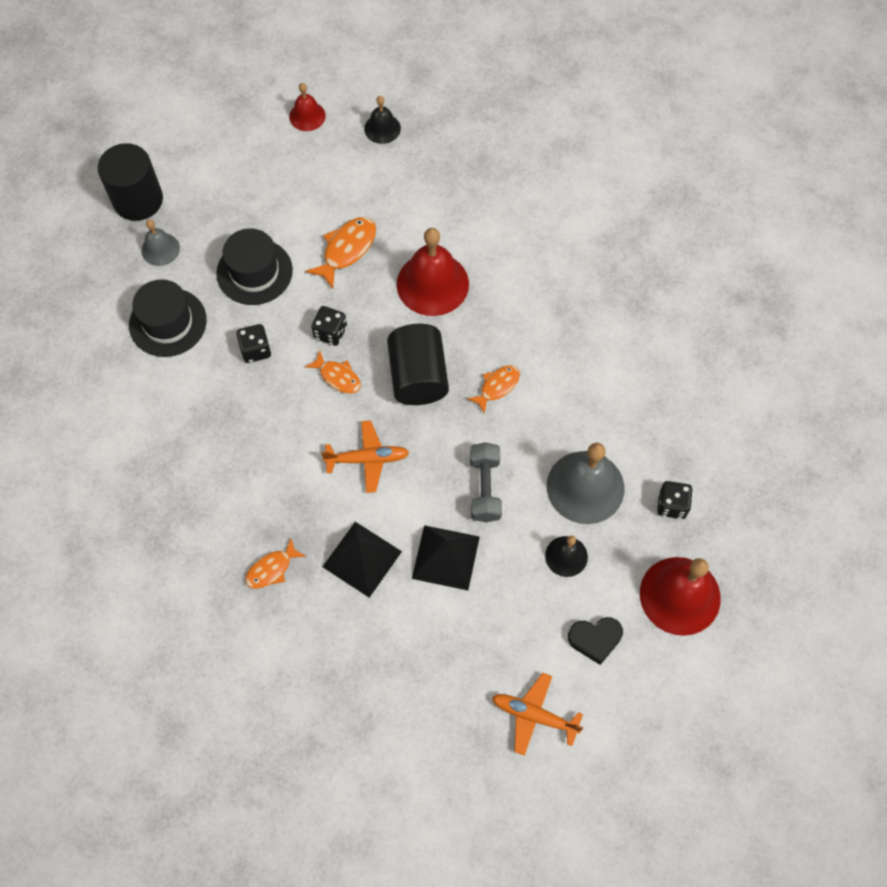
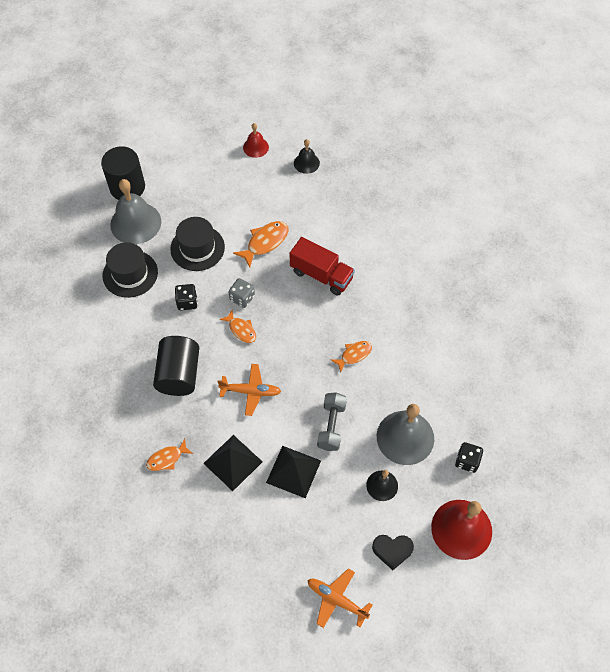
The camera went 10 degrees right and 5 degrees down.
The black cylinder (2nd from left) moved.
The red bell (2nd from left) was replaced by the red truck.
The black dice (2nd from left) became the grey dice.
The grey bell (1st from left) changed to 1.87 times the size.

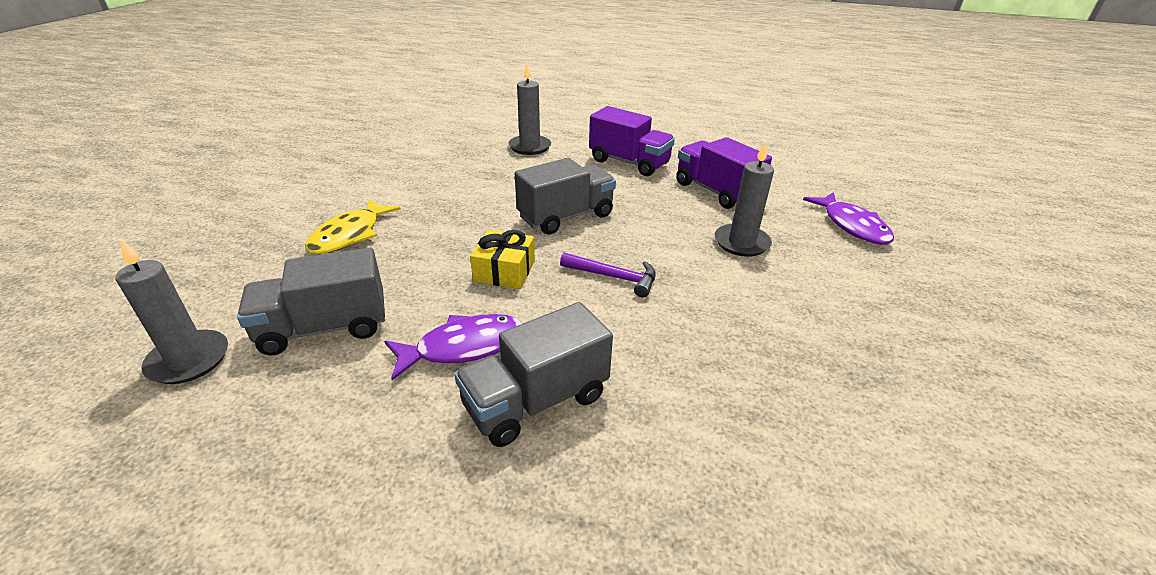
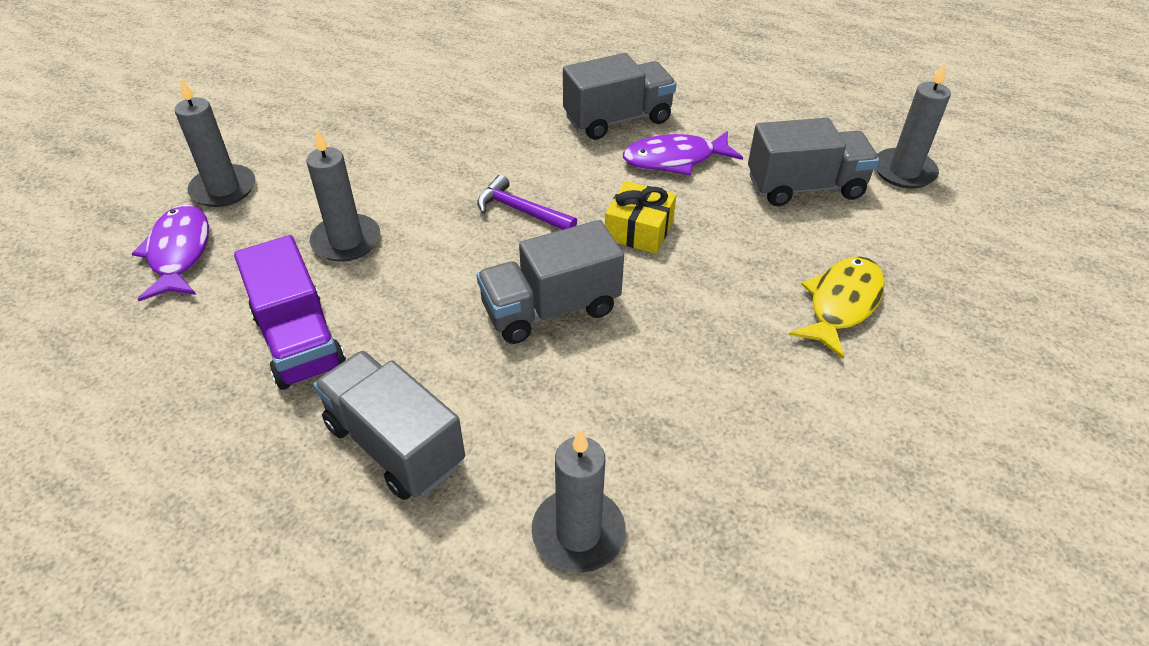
The camera went 170 degrees left and 10 degrees up.
The grey candle (1st from left) appeared.
The purple truck (1st from left) became the grey truck (1st from left).

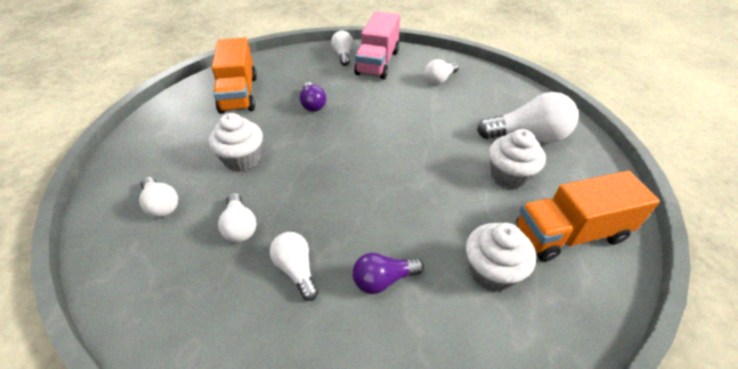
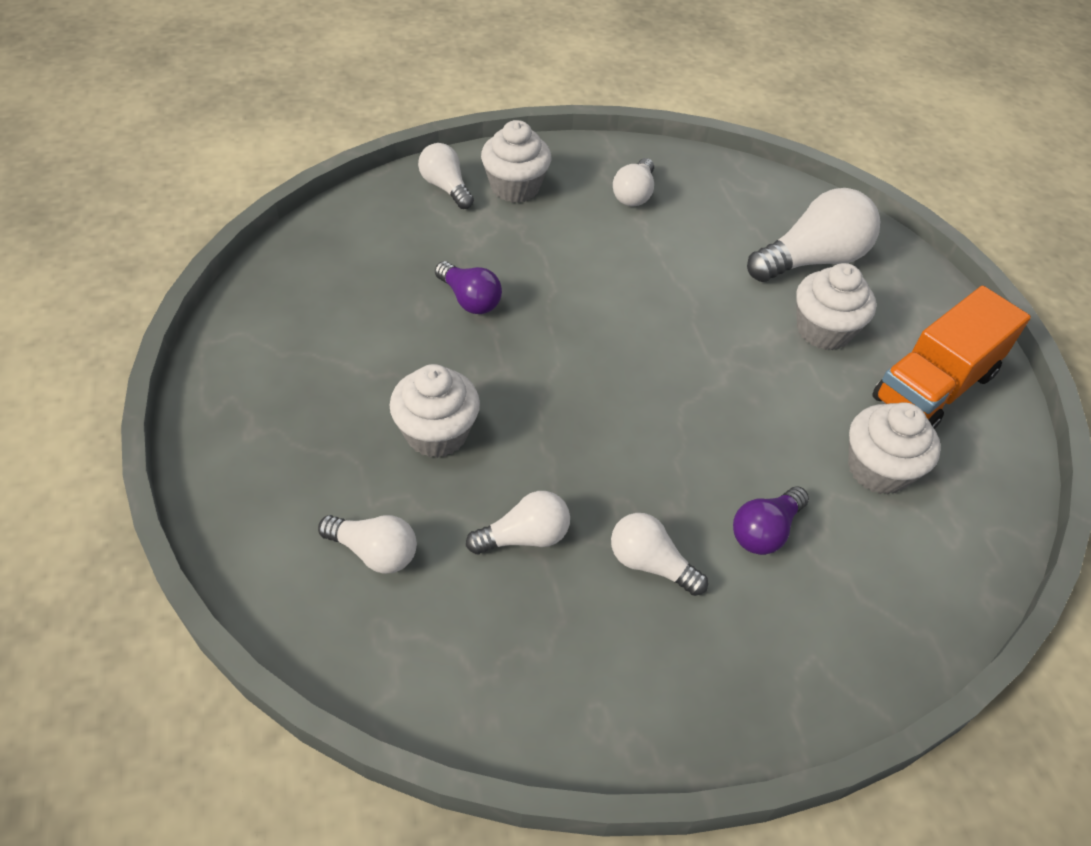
The camera went 30 degrees left and 5 degrees up.
The orange truck (1st from left) disappeared.
The pink truck was replaced by the white cupcake (2nd from left).
The white light bulb (2nd from left in the first image) turned 60 degrees counterclockwise.

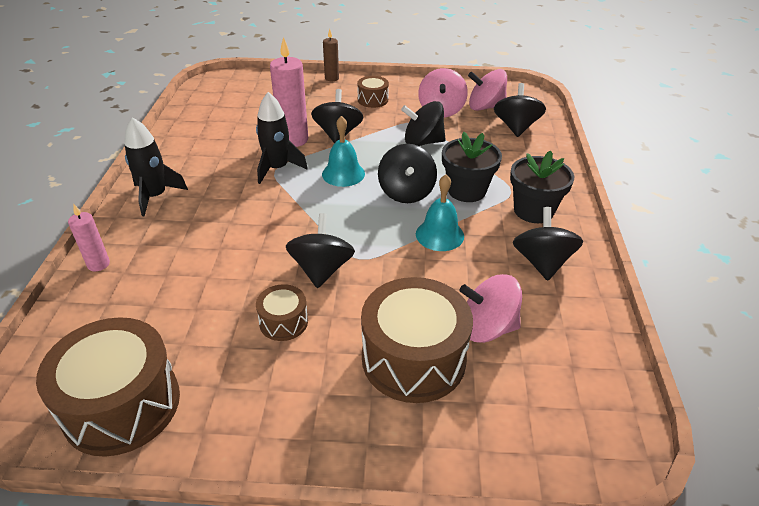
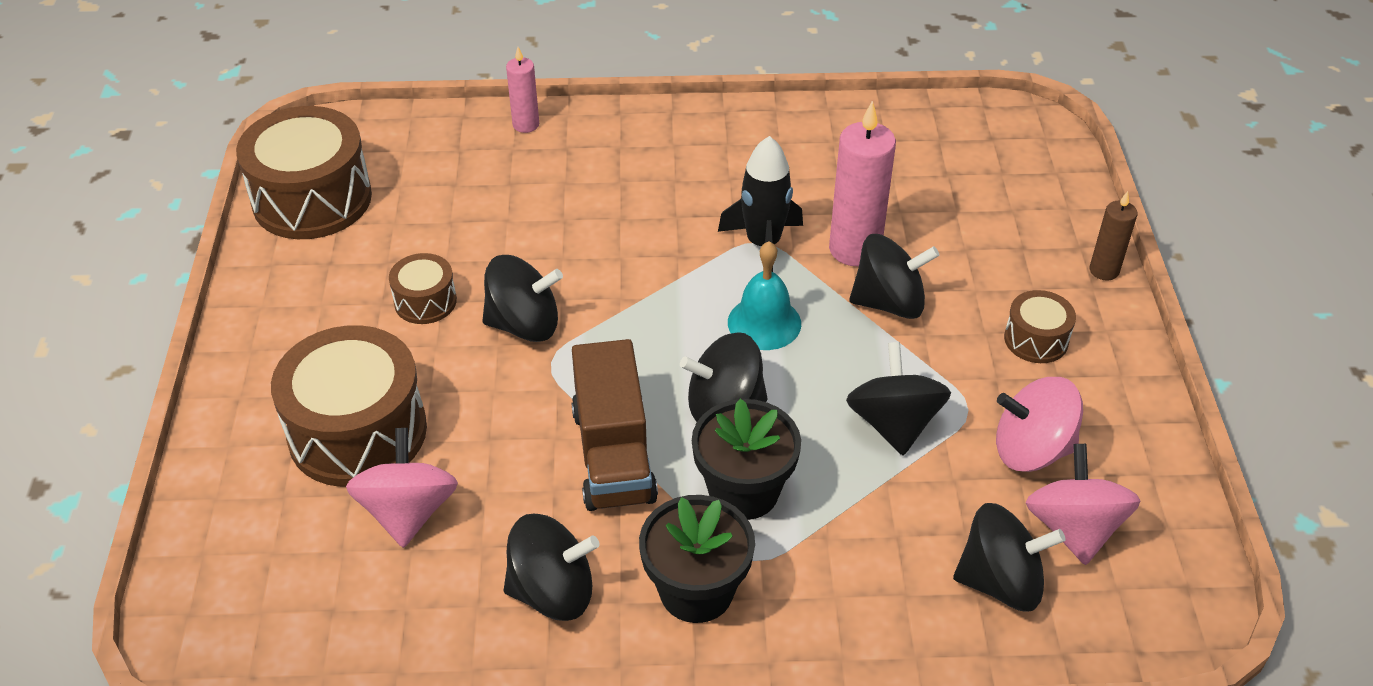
The camera went 85 degrees right and 5 degrees up.
The black rocket (1st from left) disappeared.
The turquoise bell (2nd from left) was replaced by the brown truck.

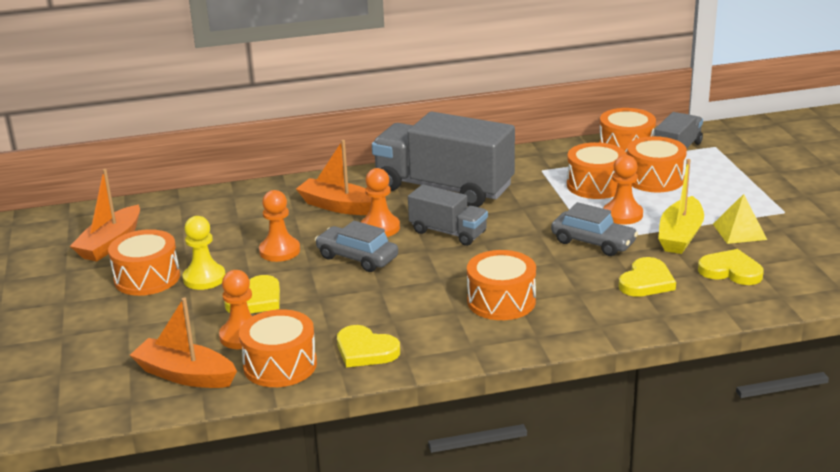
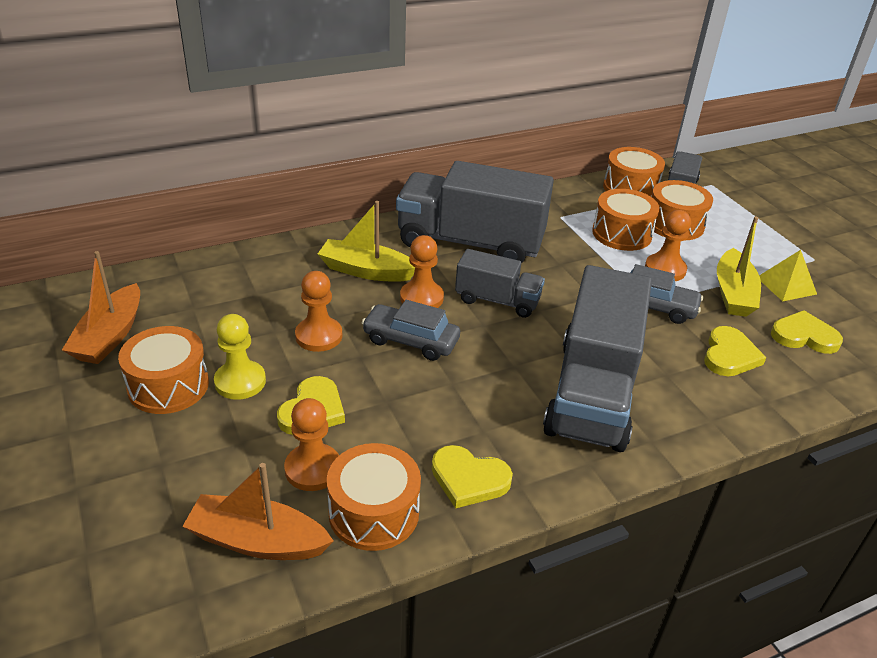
The camera went 15 degrees left and 10 degrees up.
The orange drum (3rd from left) was replaced by the grey truck (3rd from left).
The orange boat (3rd from left) became the yellow boat (1st from left).

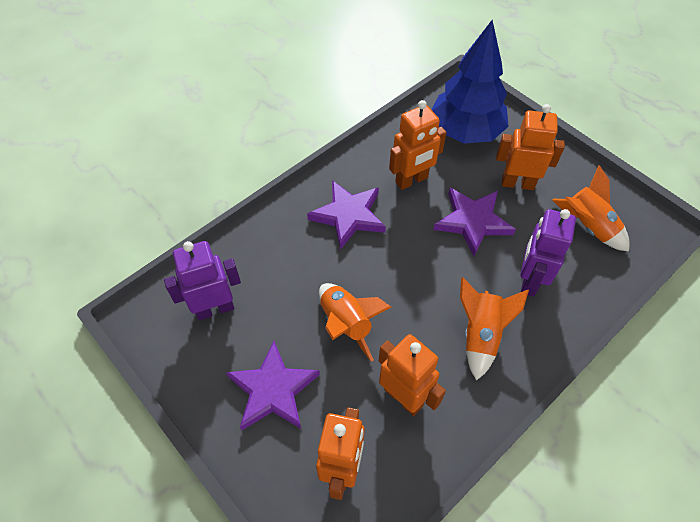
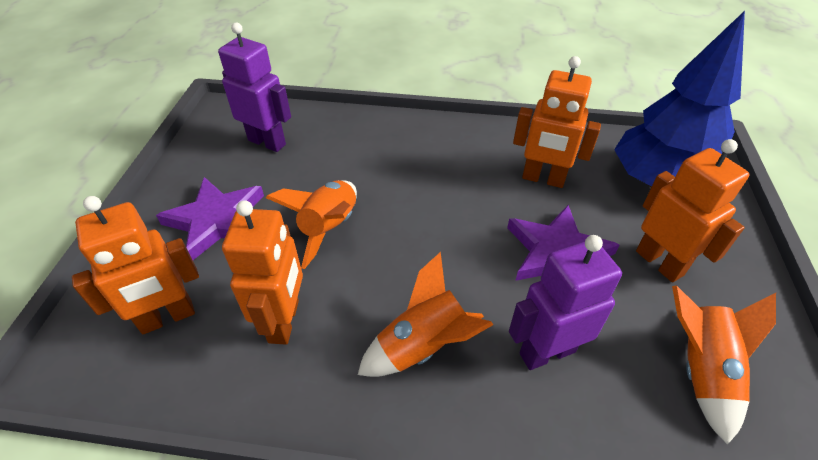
The camera went 50 degrees right and 10 degrees down.
The purple star (2nd from left) disappeared.

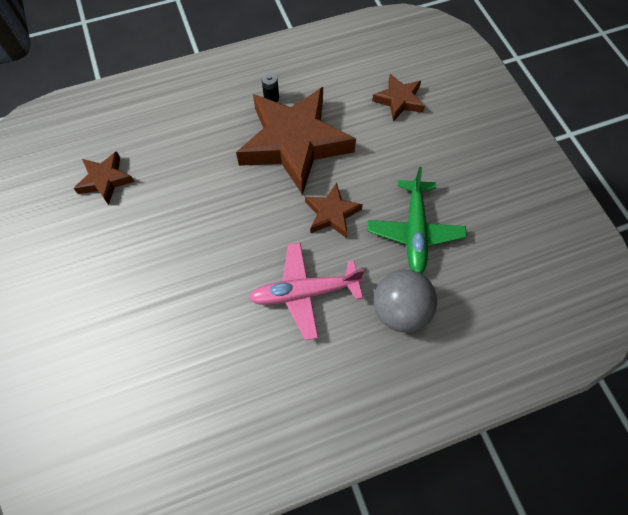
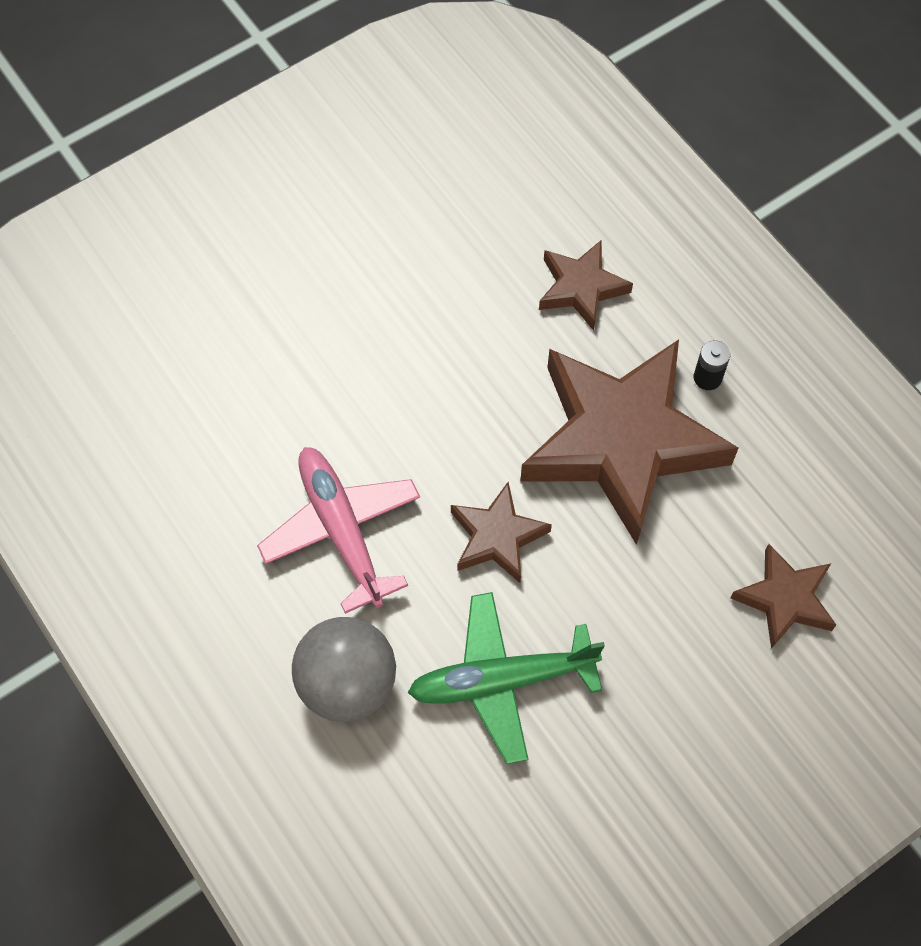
The camera went 75 degrees right and 0 degrees up.
The brown star (1st from left in the first image) moved.

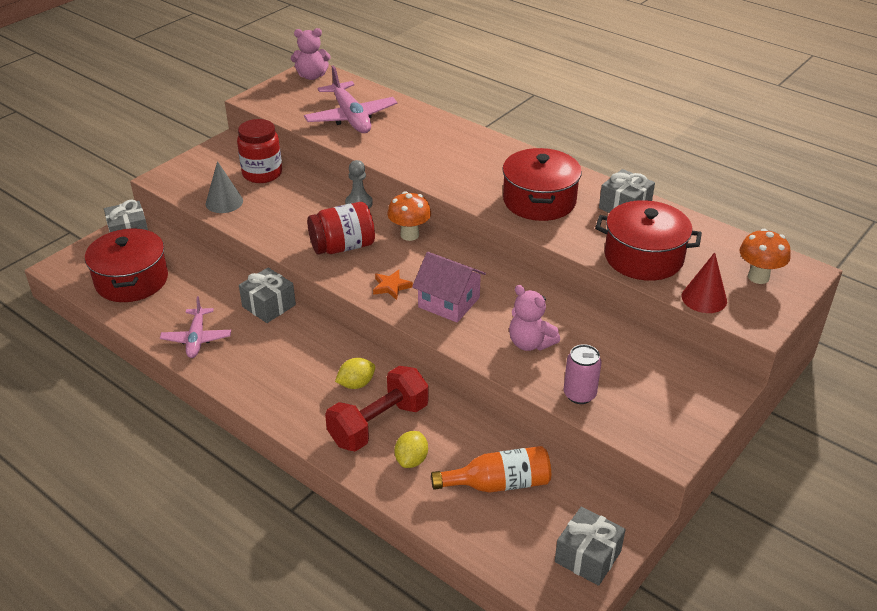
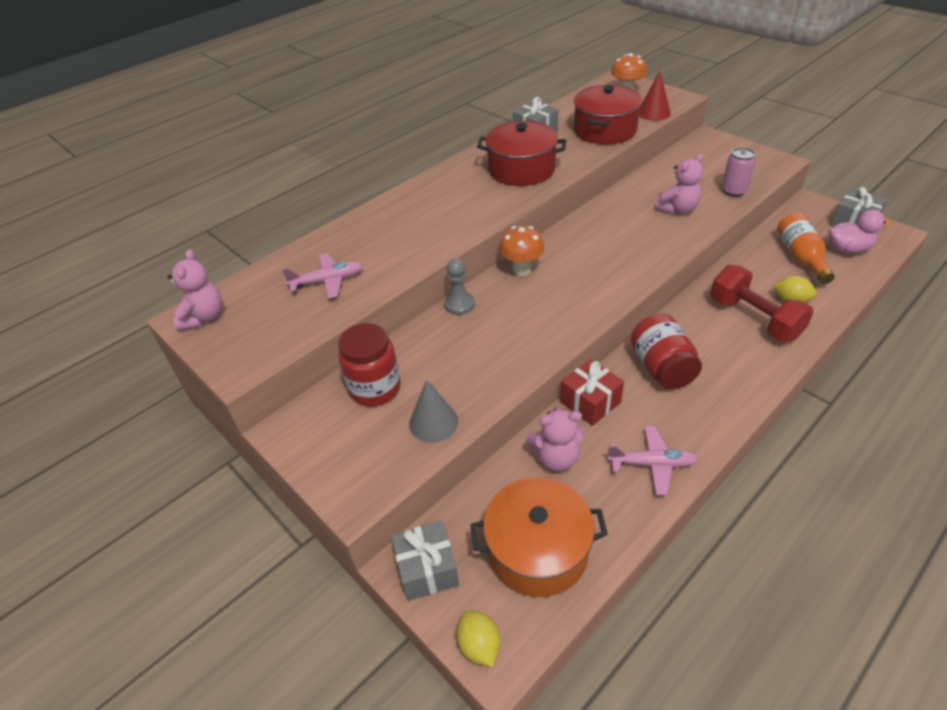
The camera went 80 degrees left and 5 degrees up.
The orange star disappeared.
The pink house disappeared.
The pink teddy bear (2nd from left) appeared.
The pink duck appeared.
The red jar (2nd from left) moved.
The yellow lemon (1st from left) moved.
The red pot (1st from left) became the orange pot.
The grey gift (2nd from left) became the red gift.
The pink plane (2nd from left in the first image) changed to 0.62 times the size.

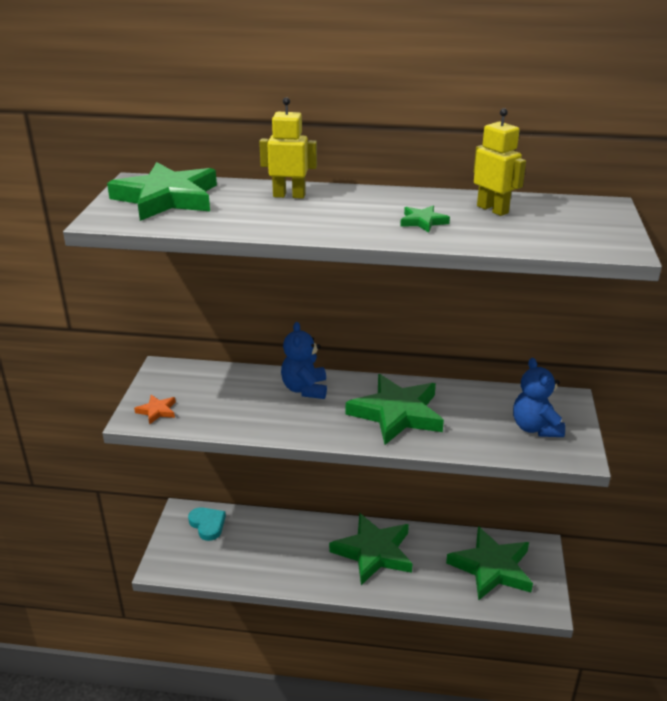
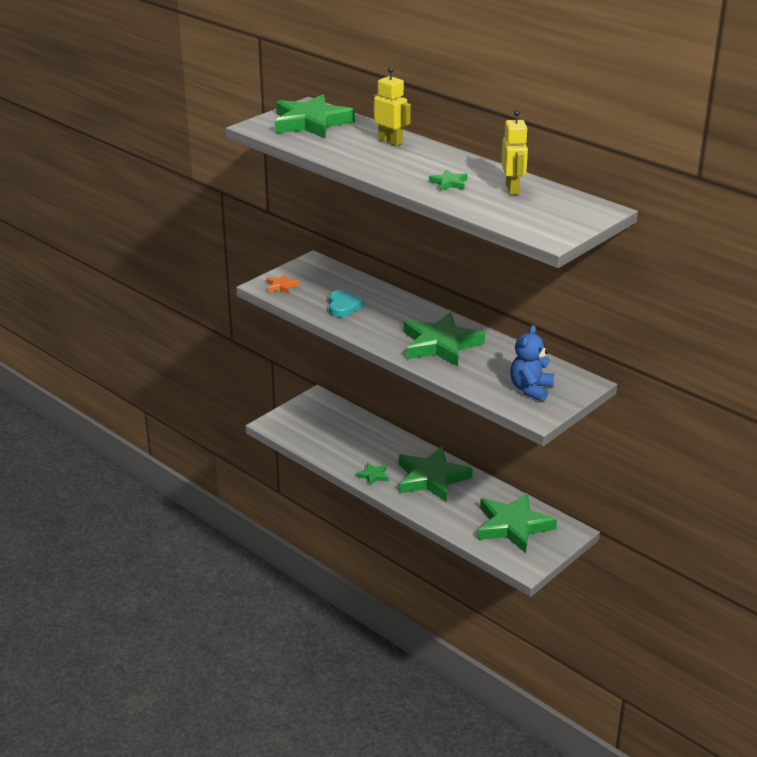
The camera went 35 degrees right and 0 degrees up.
The blue teddy bear (1st from left) disappeared.
The green star (2nd from left) appeared.
The turquoise heart moved.

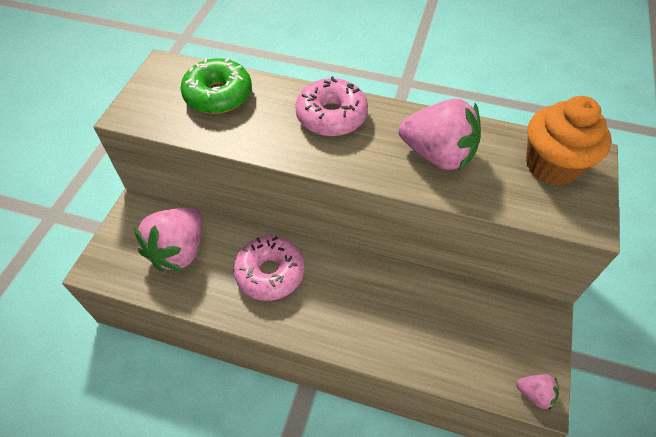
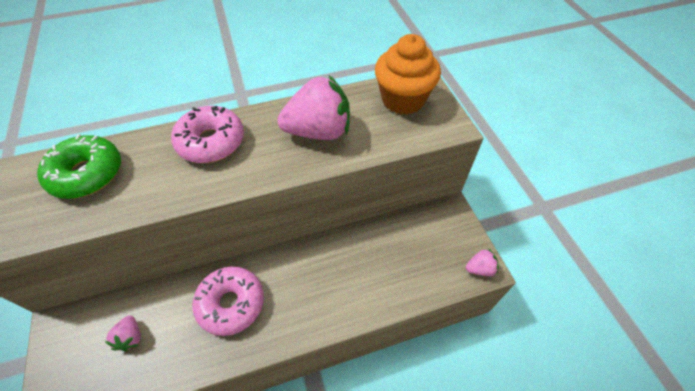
The camera went 35 degrees left and 0 degrees up.
The pink strawberry (1st from left) changed to 0.46 times the size.

